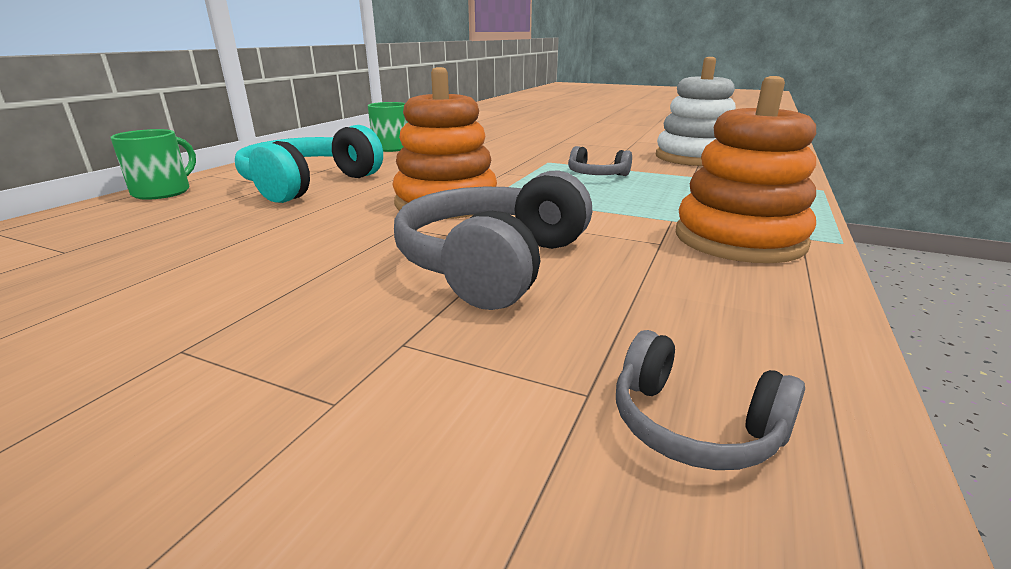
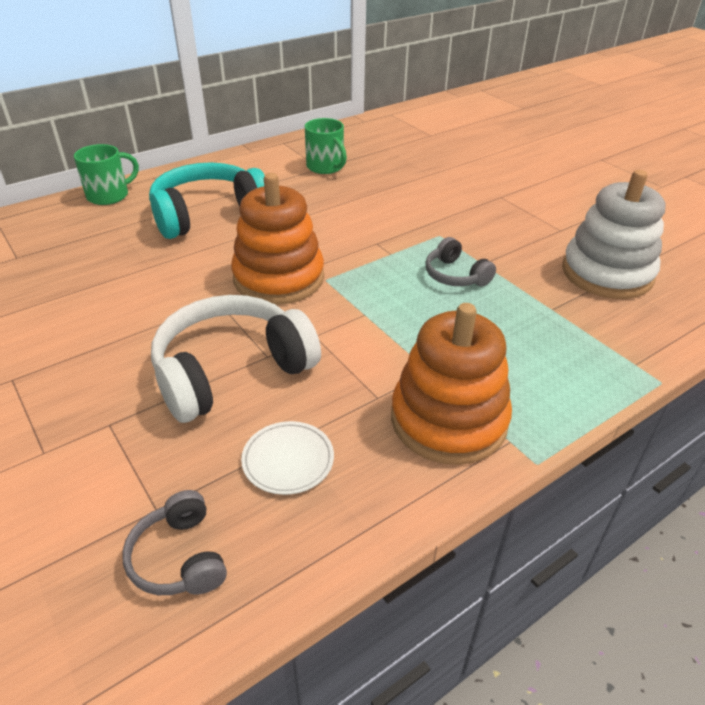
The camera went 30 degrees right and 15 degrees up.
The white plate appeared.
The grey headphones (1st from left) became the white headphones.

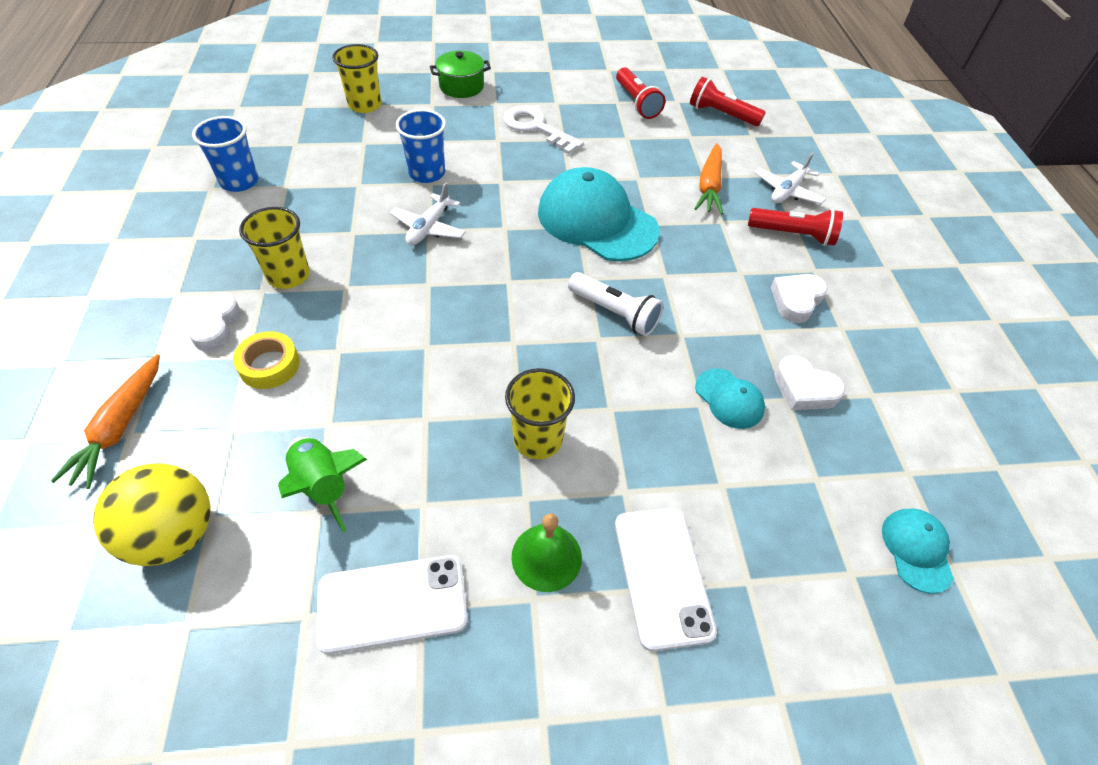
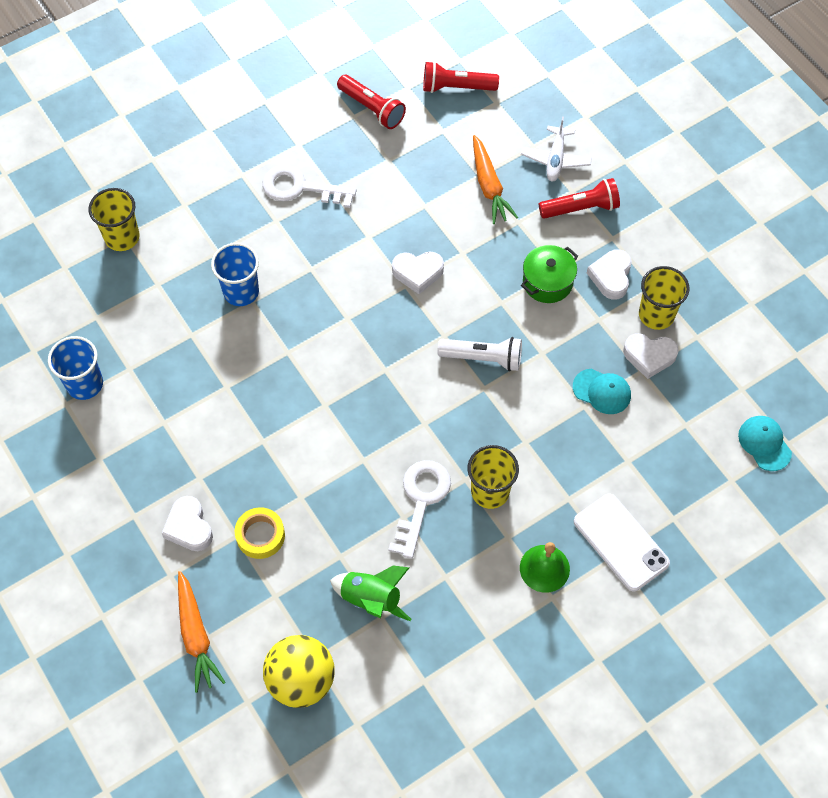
The camera went 25 degrees left and 10 degrees up.
The white phone (1st from left) disappeared.
The white plane (1st from left) disappeared.
The white key (2nd from left) appeared.
The yellow cup (1st from left in the first image) moved.
The green pot moved.
The turquoise cap (1st from left) was replaced by the white heart (2nd from left).

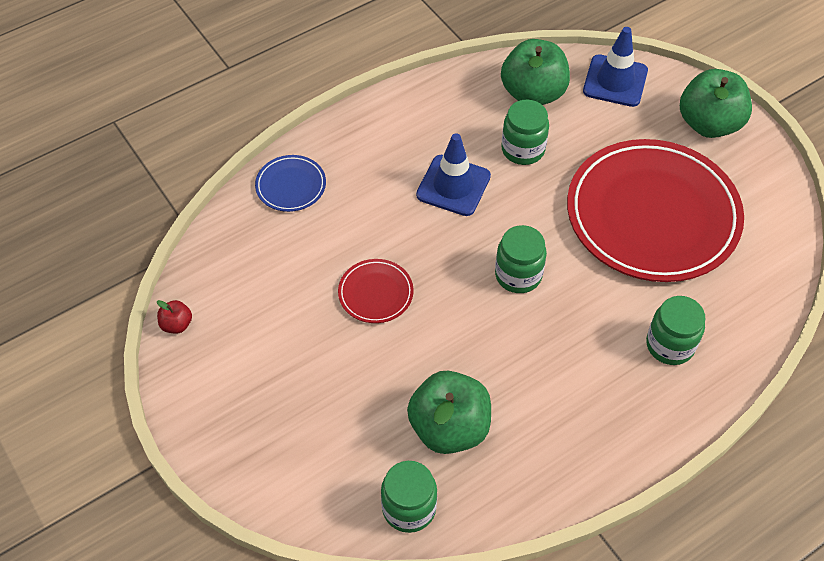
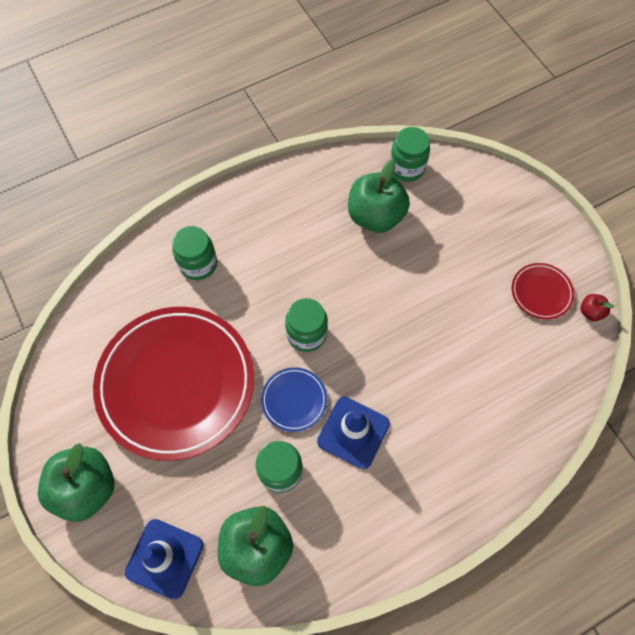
The camera went 175 degrees left and 10 degrees up.
The blue plate moved.
The red plate (1st from left in the first image) moved.

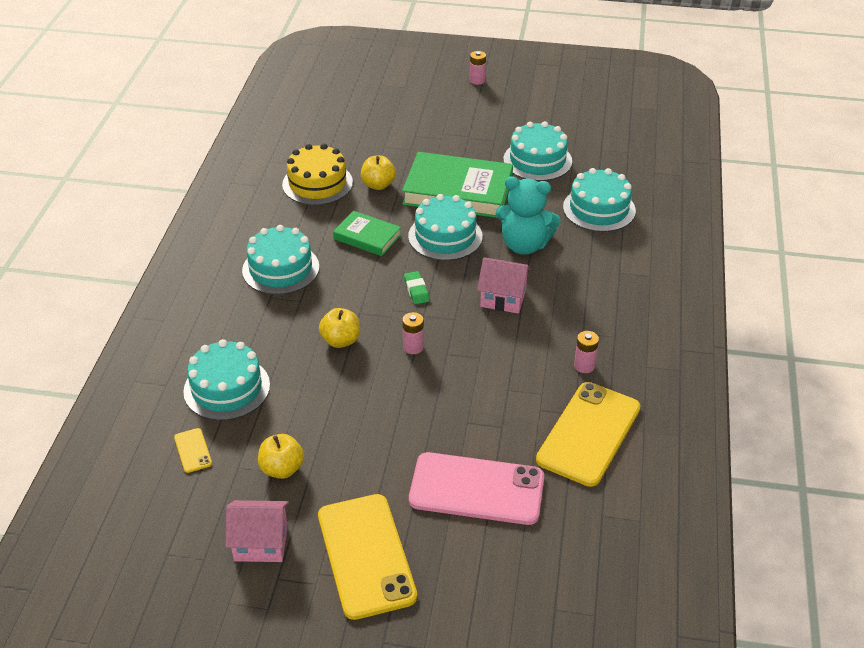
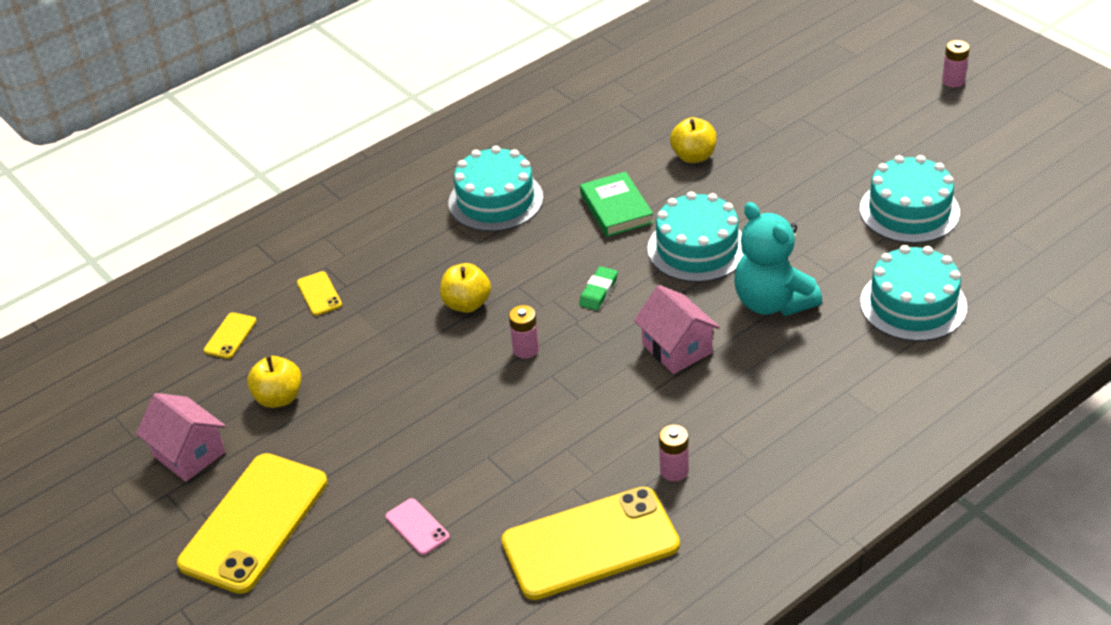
The camera went 45 degrees right and 0 degrees up.
The yellow cake disappeared.
The green book (2nd from left) disappeared.
The turquoise cake (1st from left) was replaced by the yellow phone (3rd from left).
The pink phone changed to 0.42 times the size.

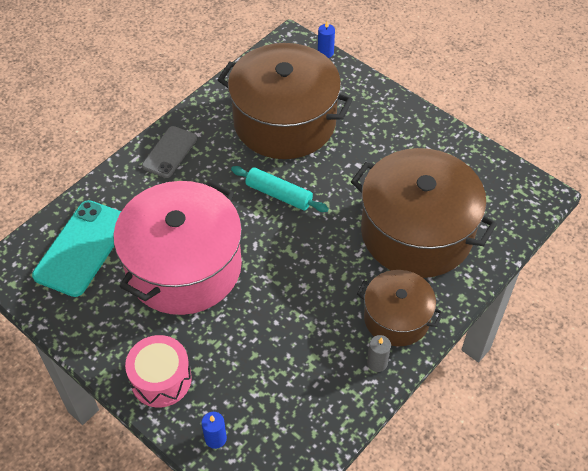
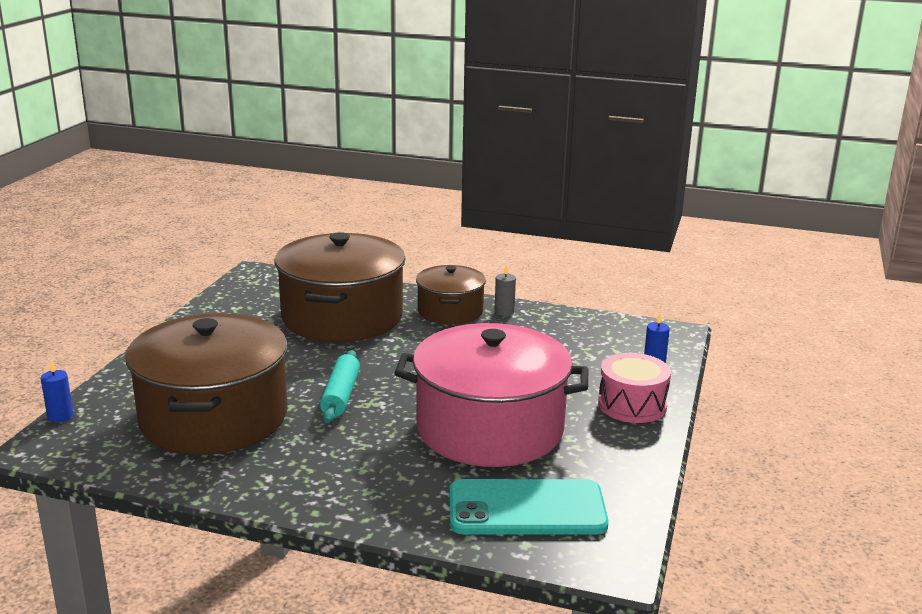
The camera went 115 degrees left and 30 degrees down.
The grey phone disappeared.

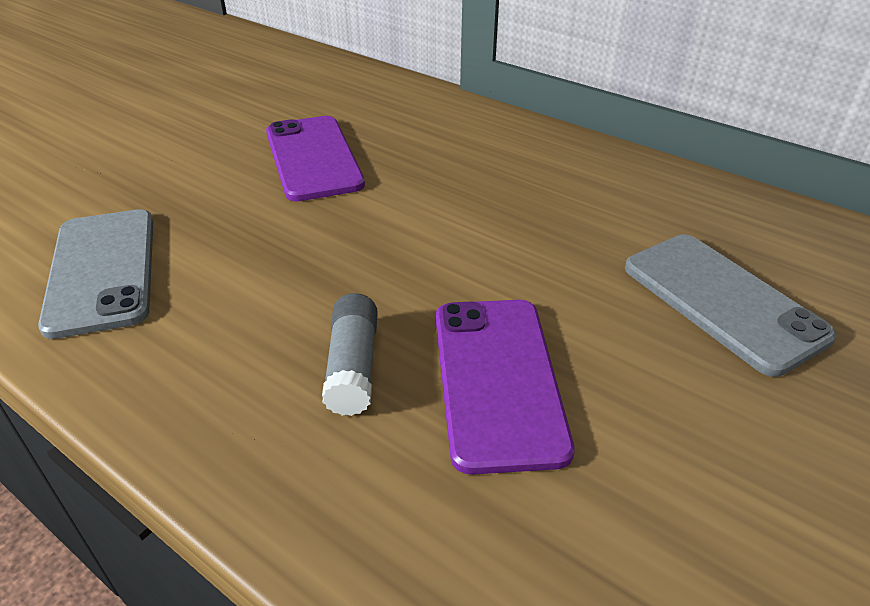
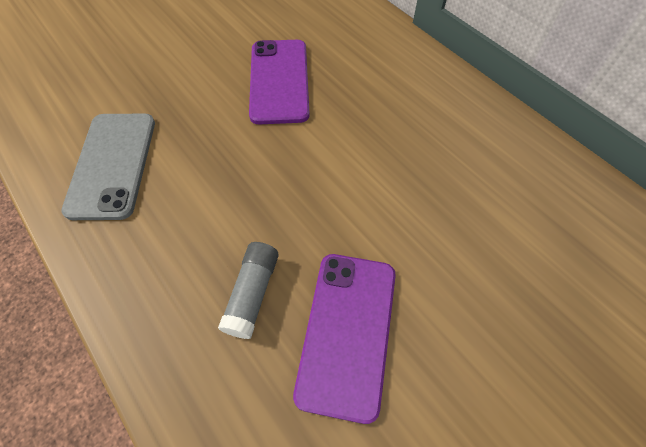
The camera went 15 degrees right and 20 degrees up.
The grey phone (2nd from left) disappeared.

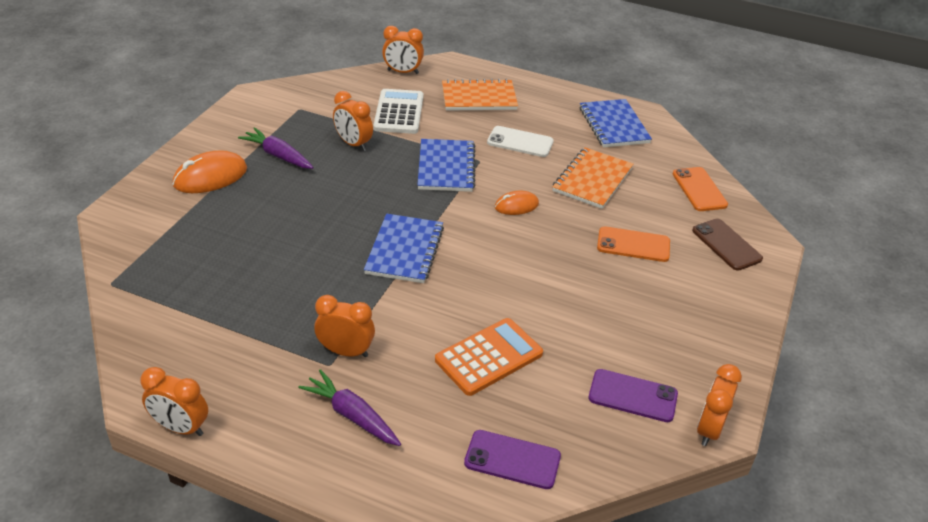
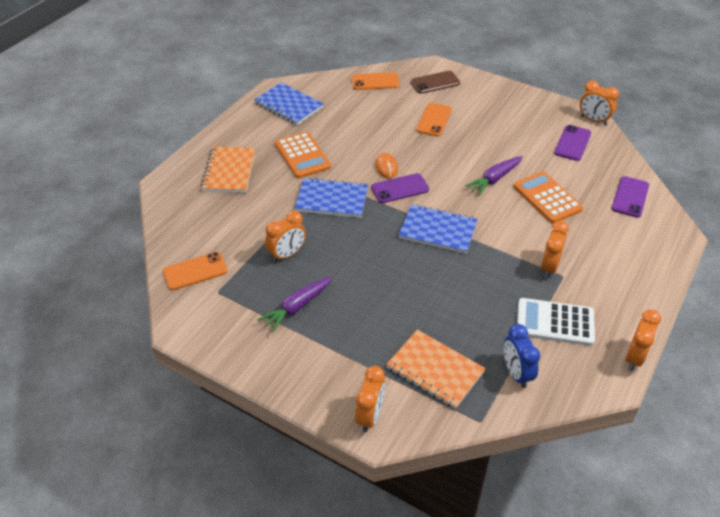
The camera went 80 degrees left and 5 degrees up.
The orange mouse (1st from left) disappeared.
The orange phone (1st from left) appeared.
The purple phone (1st from left) appeared.
The blue clock appeared.
The purple carrot (2nd from left) moved.
The white calculator moved.
The orange clock (4th from left in the first image) moved.
The orange notebook (2nd from left) moved.
The white phone was replaced by the orange calculator (1st from left).
The blue notebook (3rd from left in the first image) turned 45 degrees clockwise.

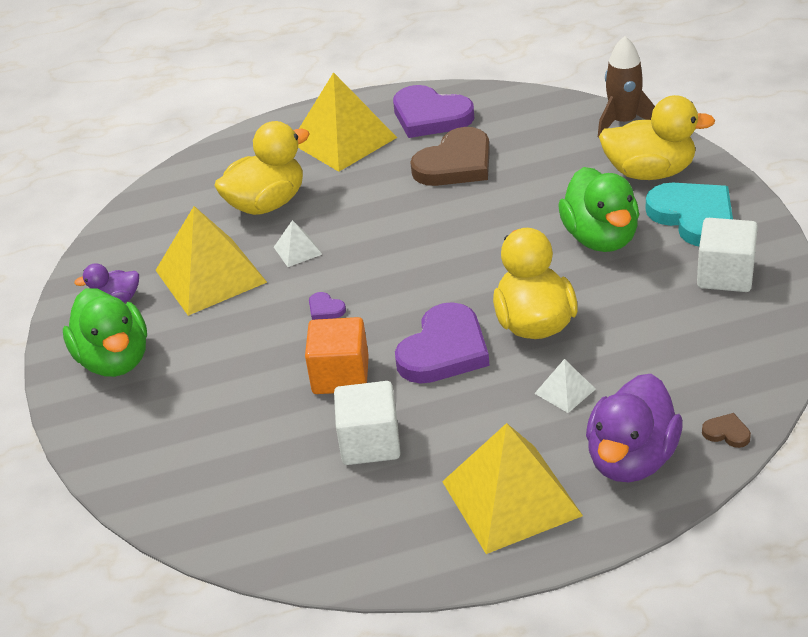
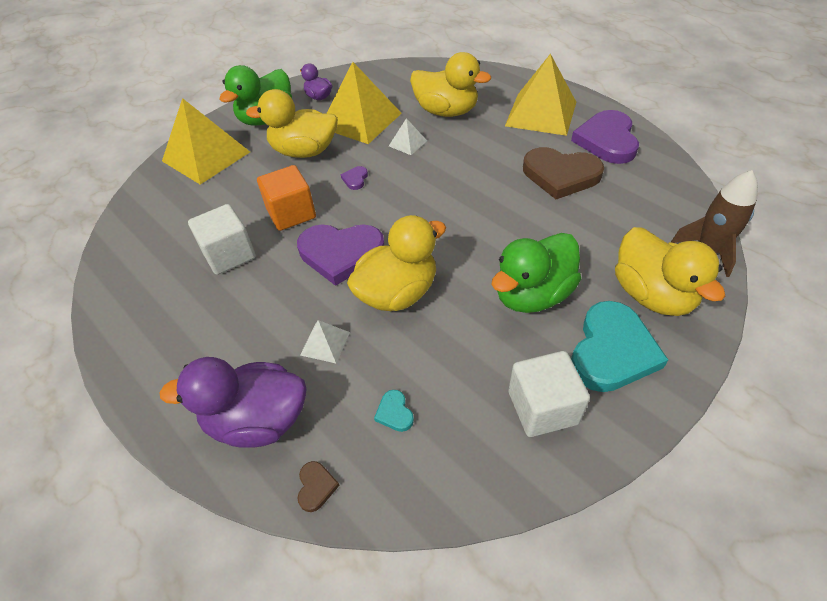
The camera went 60 degrees right and 10 degrees up.
The yellow duck (1st from left) appeared.
The turquoise heart (1st from left) appeared.
The yellow pyramid (3rd from left in the first image) moved.

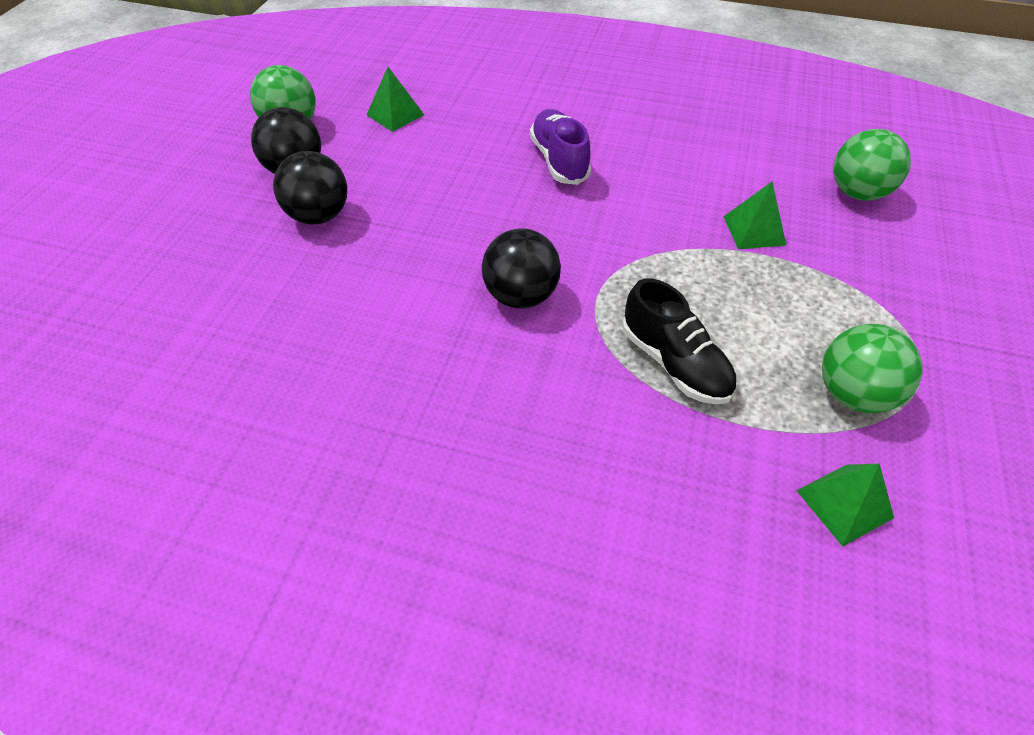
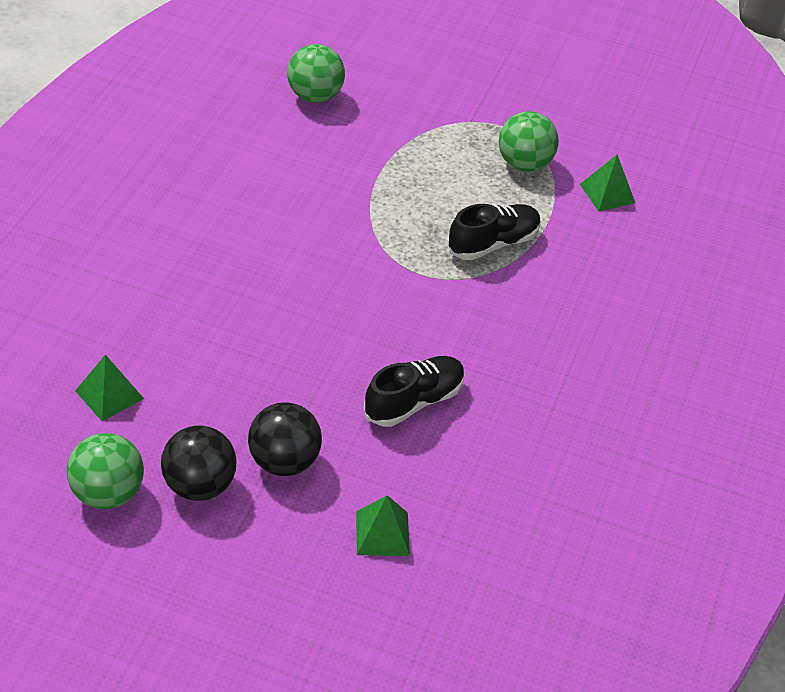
The camera went 90 degrees left and 5 degrees down.
The black ball (3rd from left) disappeared.
The purple shoe disappeared.
The black shoe (1st from left) appeared.
The green pyramid (2nd from left) moved.

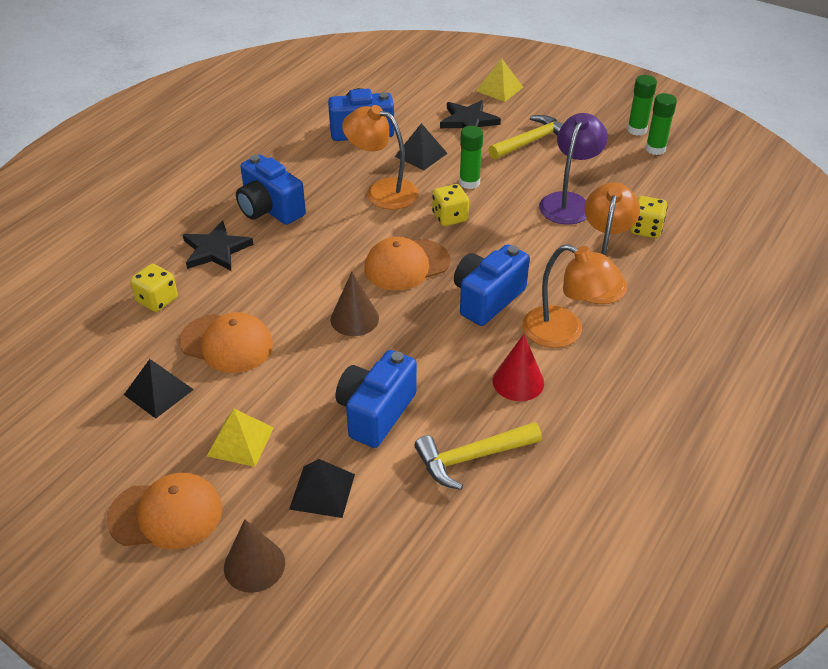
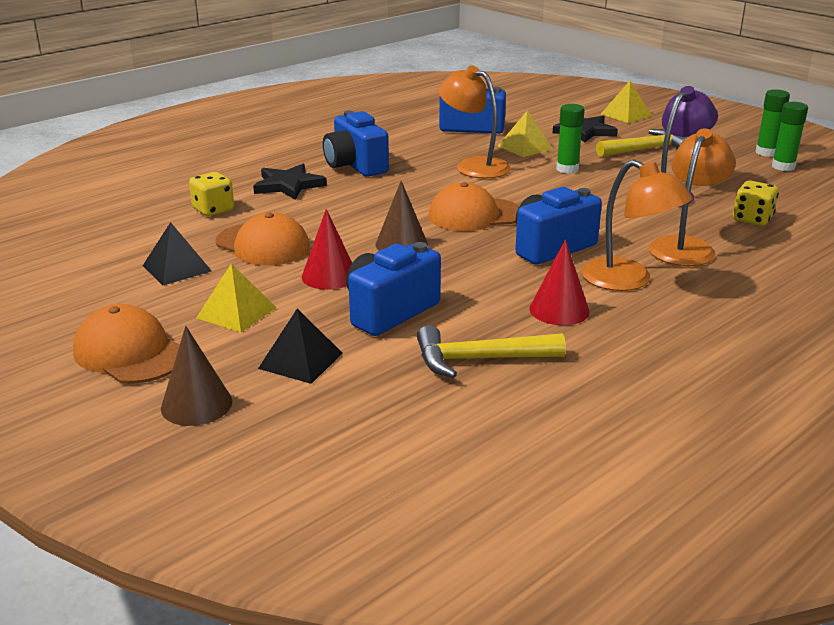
The camera went 15 degrees right and 15 degrees down.
The yellow dice (2nd from left) disappeared.
The red cone (1st from left) appeared.
The black pyramid (3rd from left) became the yellow pyramid (2nd from left).
The orange cap (1st from left) turned 150 degrees counterclockwise.

